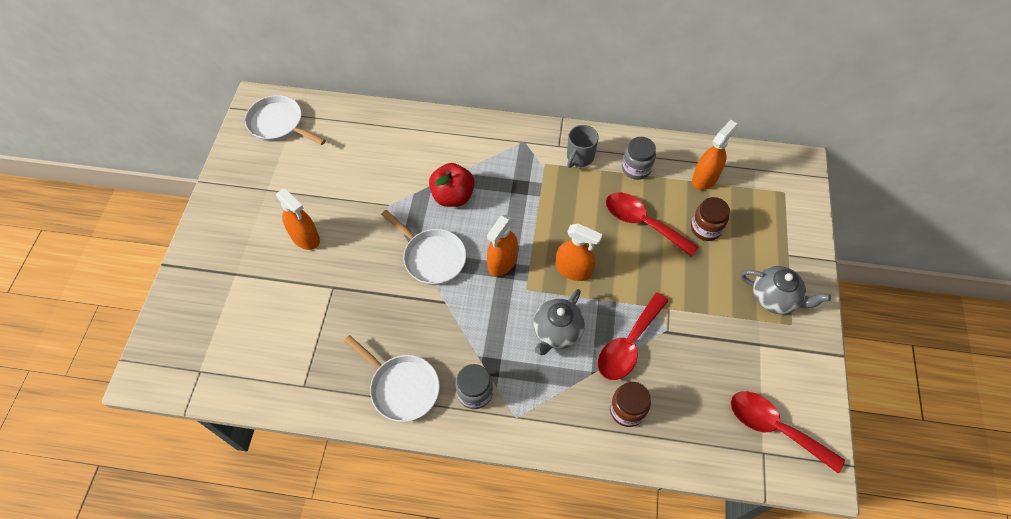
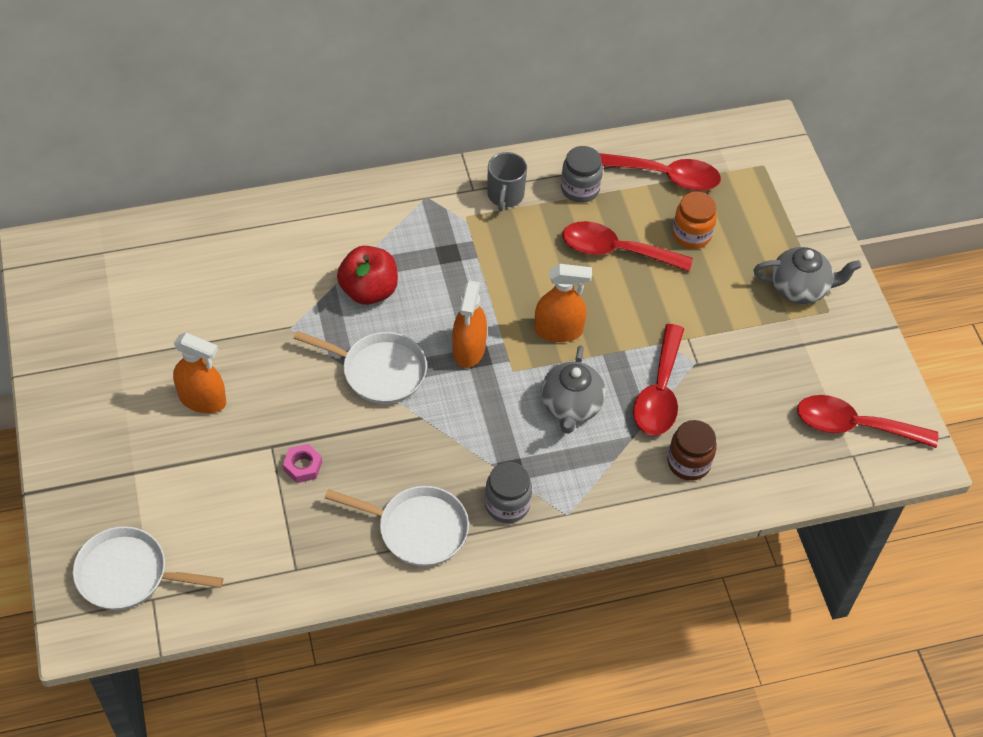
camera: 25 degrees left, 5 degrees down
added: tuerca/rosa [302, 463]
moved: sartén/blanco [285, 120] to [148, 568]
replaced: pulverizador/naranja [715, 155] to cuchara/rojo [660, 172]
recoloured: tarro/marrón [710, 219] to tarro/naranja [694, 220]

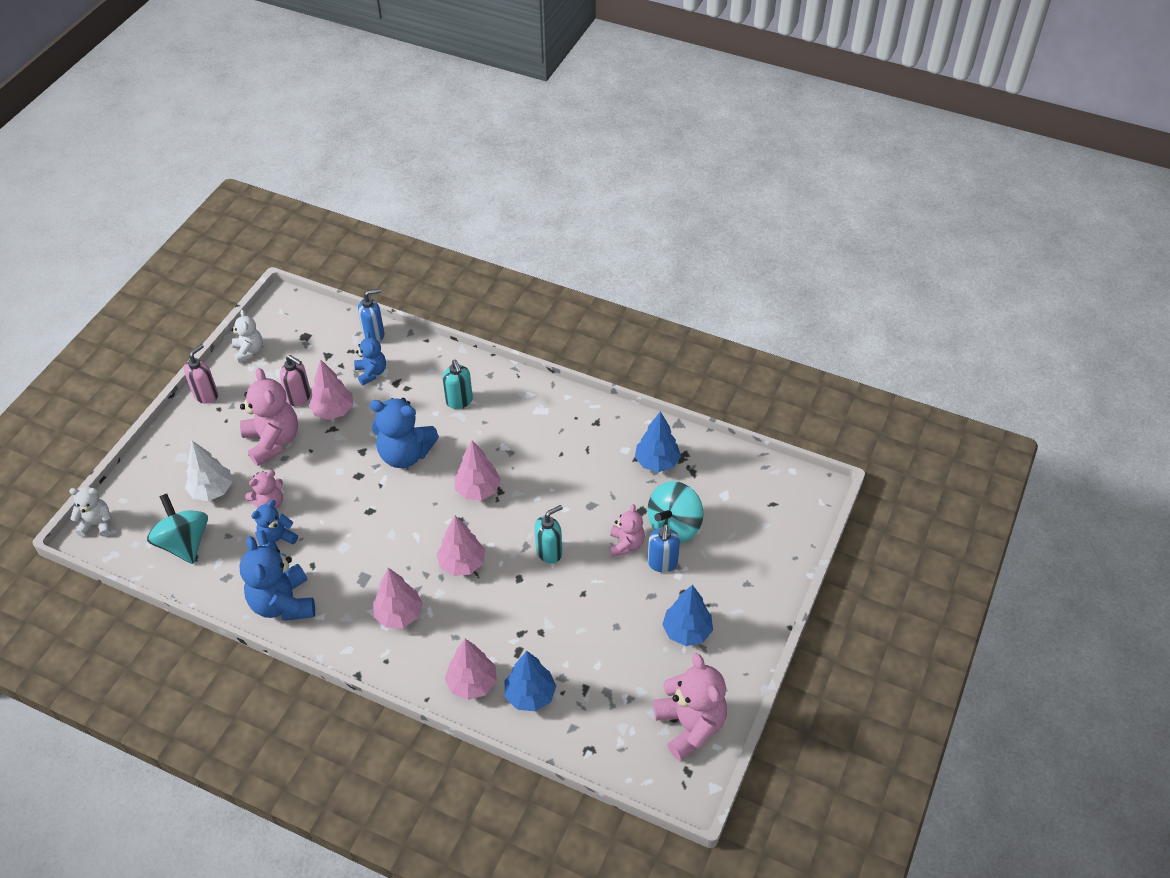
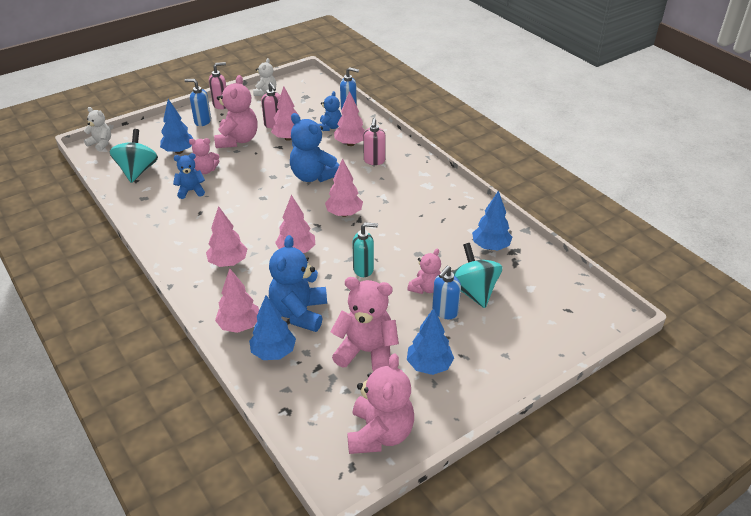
camera: 30 degrees right, 10 degrees down
added: dispensador de jabón/azul [198, 102]; osito/rosa [365, 324]; árbol/rosa [349, 118]
moved: osito/azul [277, 578] to [298, 283]
recoloured: árbol/blanco [208, 471] to árbol/azul [176, 126]; dispensador de jabón/turquesa [457, 384] to dispensador de jabón/rosa [374, 141]
turned: peonza/turquesa [675, 512] = [477, 275] 90 degrees clockwise

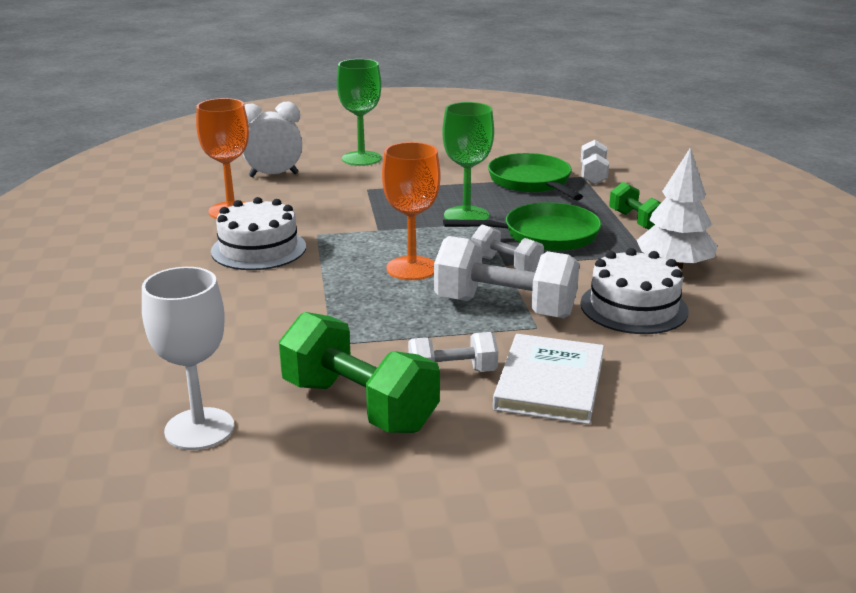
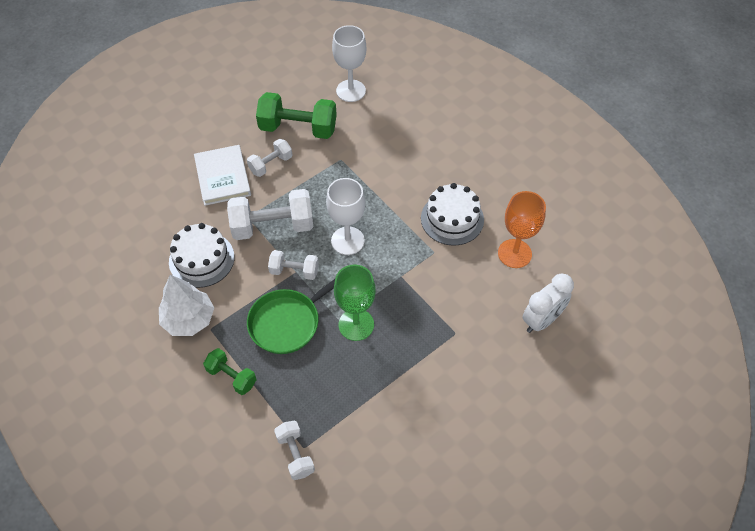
camera: 150 degrees right, 30 degrees up
removed: copa/verde [359, 112]; sartén/verde [535, 176]
recoloured: copa/naranja [411, 211] to copa/blanco [345, 216]

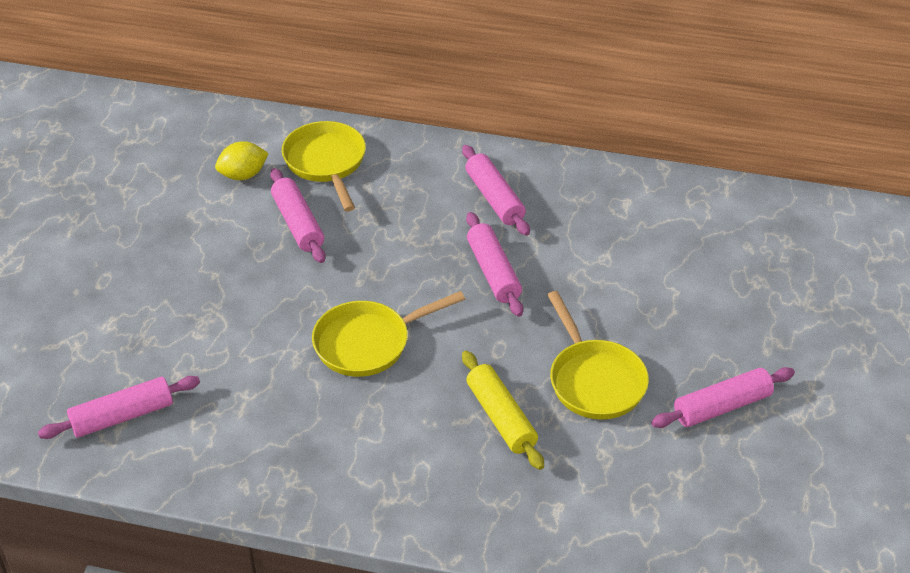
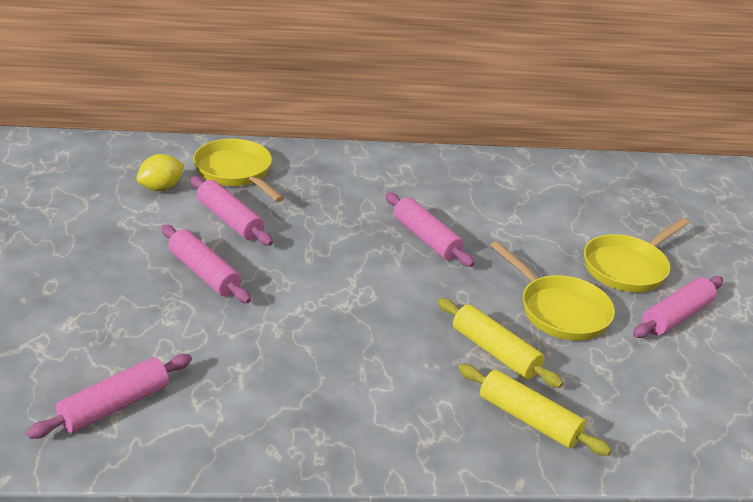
camera: 20 degrees left, 10 degrees down
added: rodillo/amarillo [534, 410]
moved: sartén/amarillo [388, 334] to [636, 255]; rodillo/rosa [496, 190] to [206, 264]

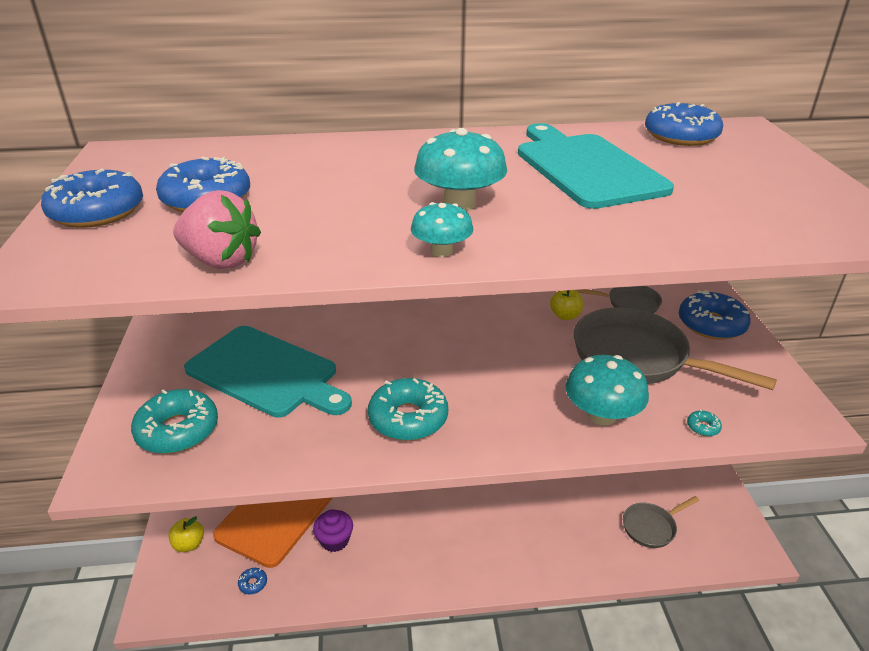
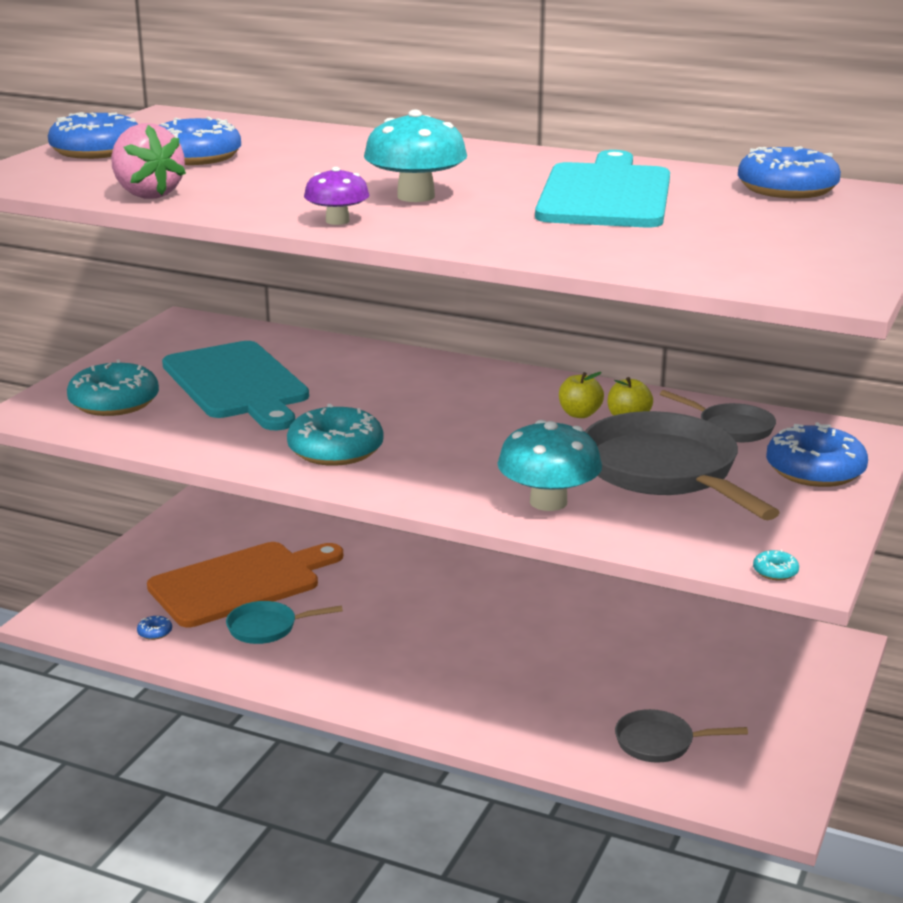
camera: 30 degrees right, 10 degrees down
moved: manzana/amarillo [186, 534] to [581, 395]; rosquilla/turquesa [704, 423] to [776, 565]
replaced: magdalena/morado [333, 530] to sartén/turquesa [284, 622]
recoloured: seta/turquesa [442, 229] to seta/morado [336, 196]

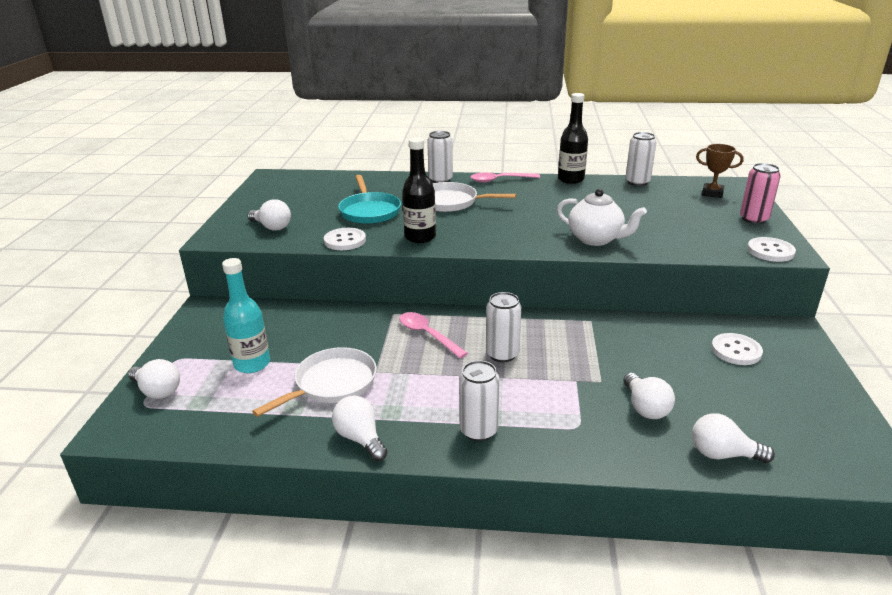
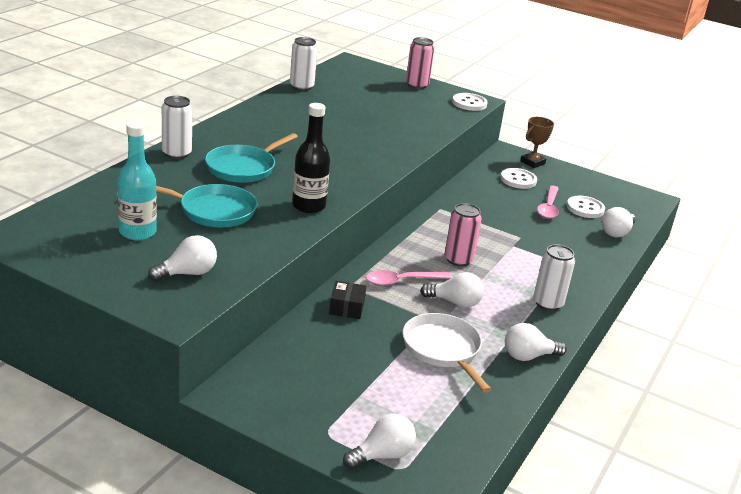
camera: 70 degrees left, 0 degrees up
removed: tetera/blanco [602, 217]; botella/negro [573, 138]
added: caja/negro [347, 300]
moved: botella/turquesa [246, 315] to [137, 180]; botón/blanco [345, 239] to [586, 207]; cuchara/rosa [505, 177] to [548, 202]; bombilla/blanco [649, 396] to [452, 290]; trofeo/marrón [719, 171] to [537, 142]
recoloured: sartén/blanco [474, 197] to sartén/turquesa [251, 158]; lata/blanco [503, 327] to lata/rosa [463, 235]

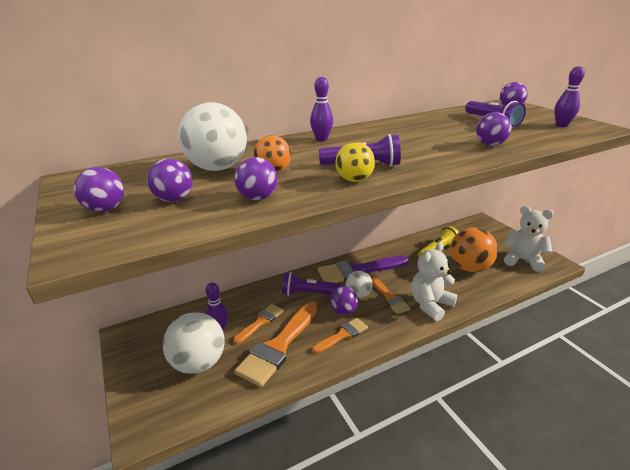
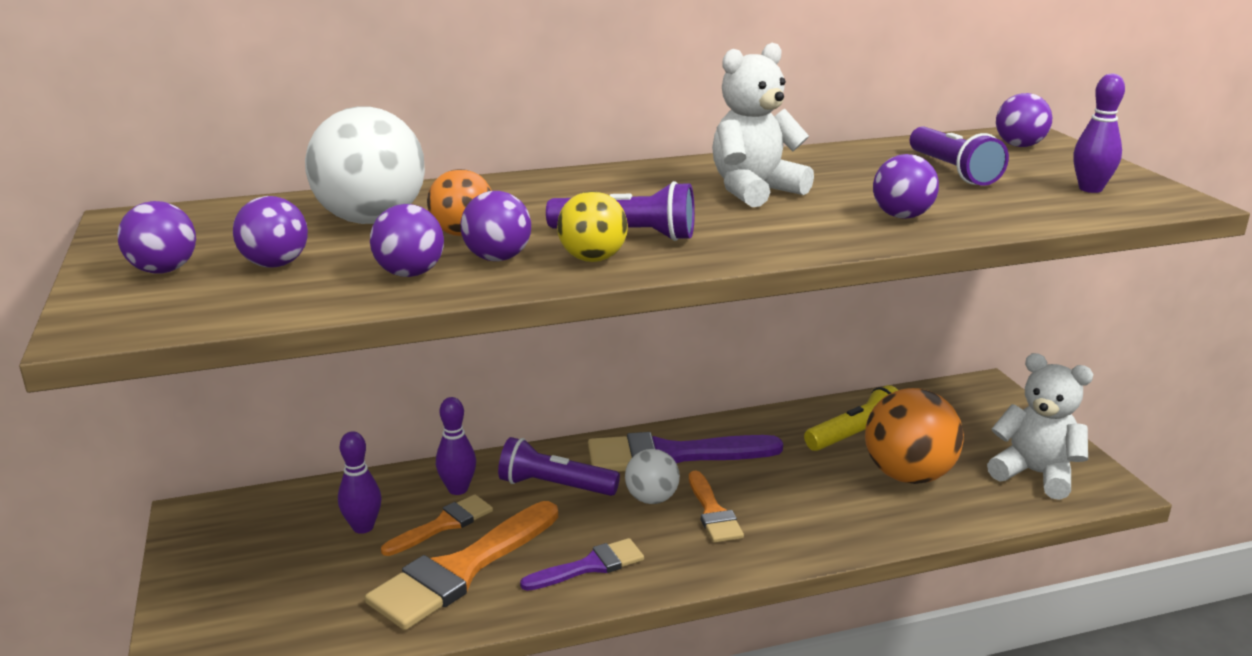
camera: 10 degrees right, 5 degrees down
removed: pelota/blanco [194, 343]
moved: bolo/morado [321, 109] to [456, 446]; pelota/morado [344, 300] to [496, 226]; osito/blanco [434, 281] to [763, 125]
recoloured: pincel/naranja [340, 336] to pincel/morado [582, 564]

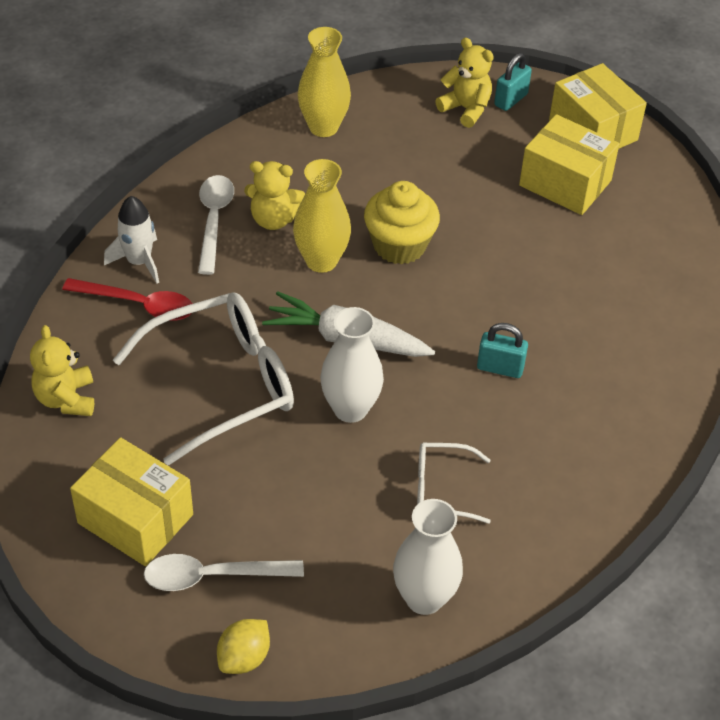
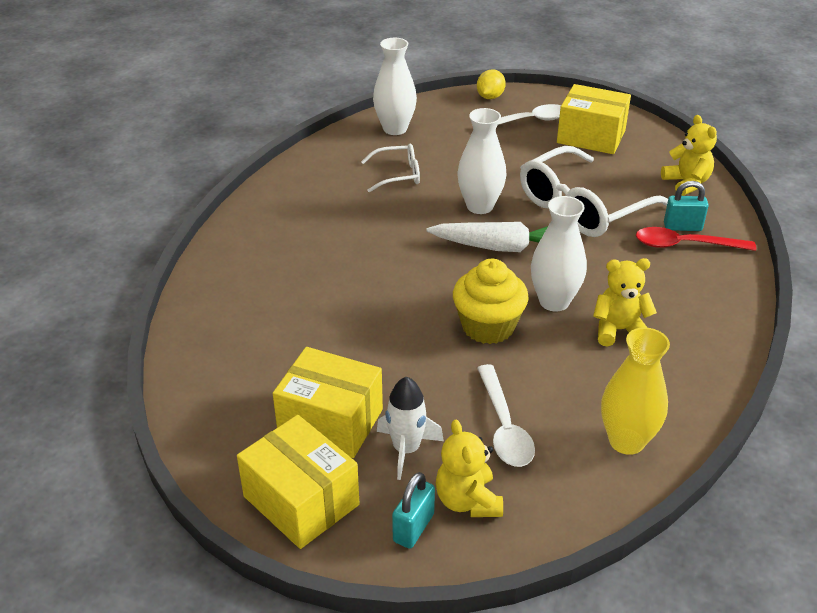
camera: 170 degrees right, 10 degrees down
moved: cohete/blanco [131, 239] to [410, 428]; cuchara/blanco [216, 225] to [506, 415]; candado/turquesa [502, 350] to [686, 206]
recoloured: florero/amarillo [322, 216] to florero/blanco [559, 254]
turned: osito/amarillo [464, 82] = [469, 468] 45 degrees clockwise

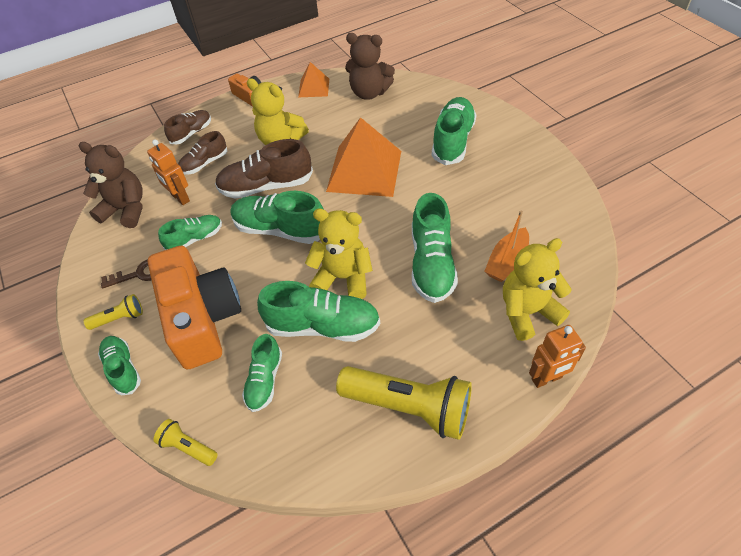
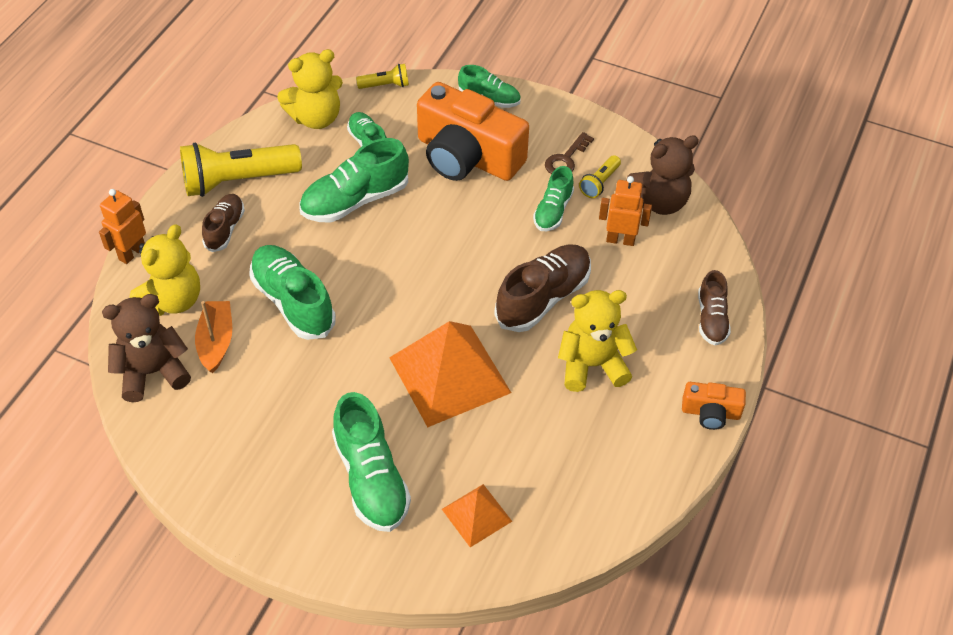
camera: 140 degrees right, 0 degrees up
removed: zapato/verde [277, 217]
moved: lámpara de mano/amarillo [113, 312] to [600, 176]; zapato/marrón [202, 153] to [223, 223]; pirámide/naranja [313, 79] to [477, 515]; osito/amarillo [339, 254] to [310, 89]; osito/marrón [370, 66] to [146, 348]

